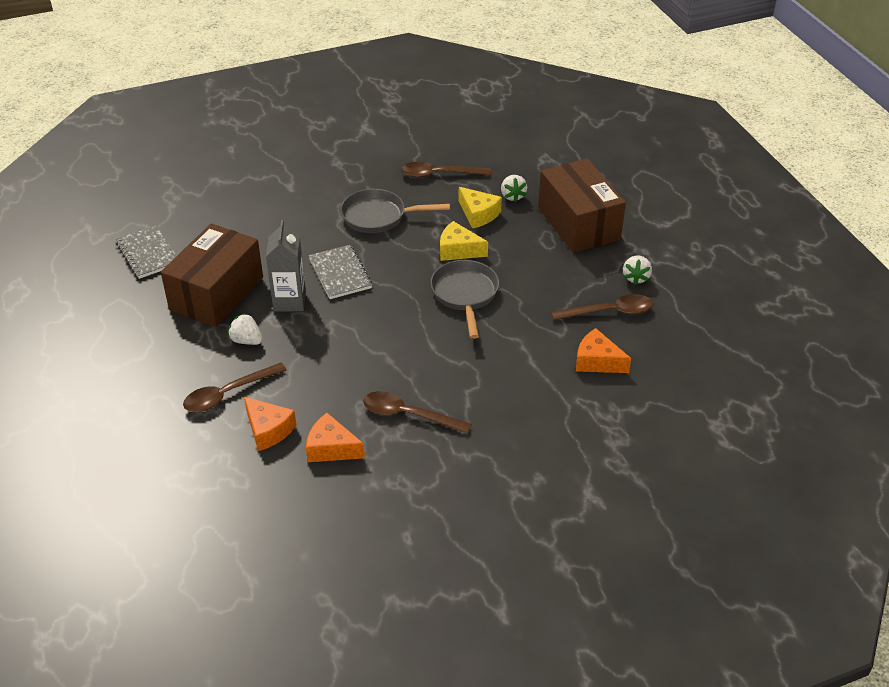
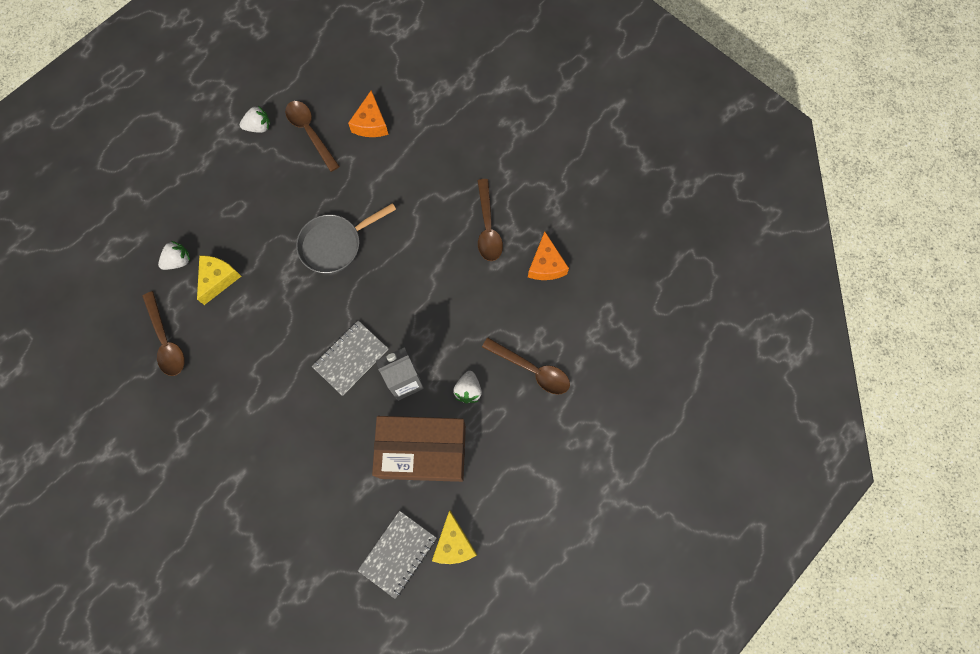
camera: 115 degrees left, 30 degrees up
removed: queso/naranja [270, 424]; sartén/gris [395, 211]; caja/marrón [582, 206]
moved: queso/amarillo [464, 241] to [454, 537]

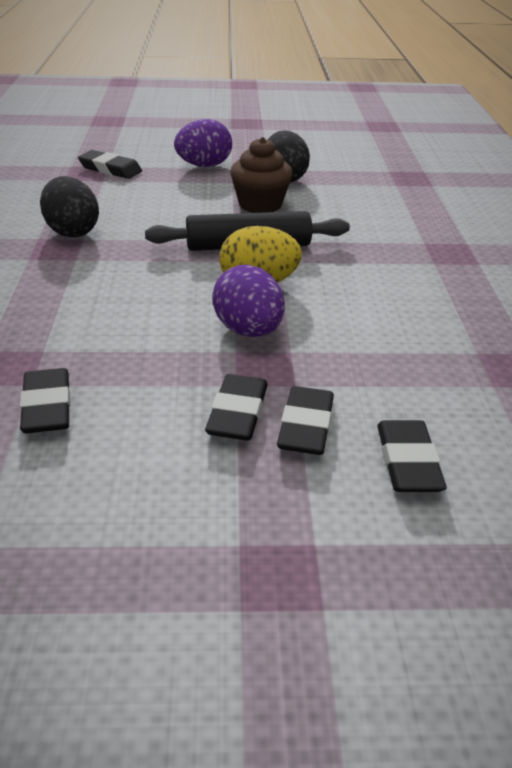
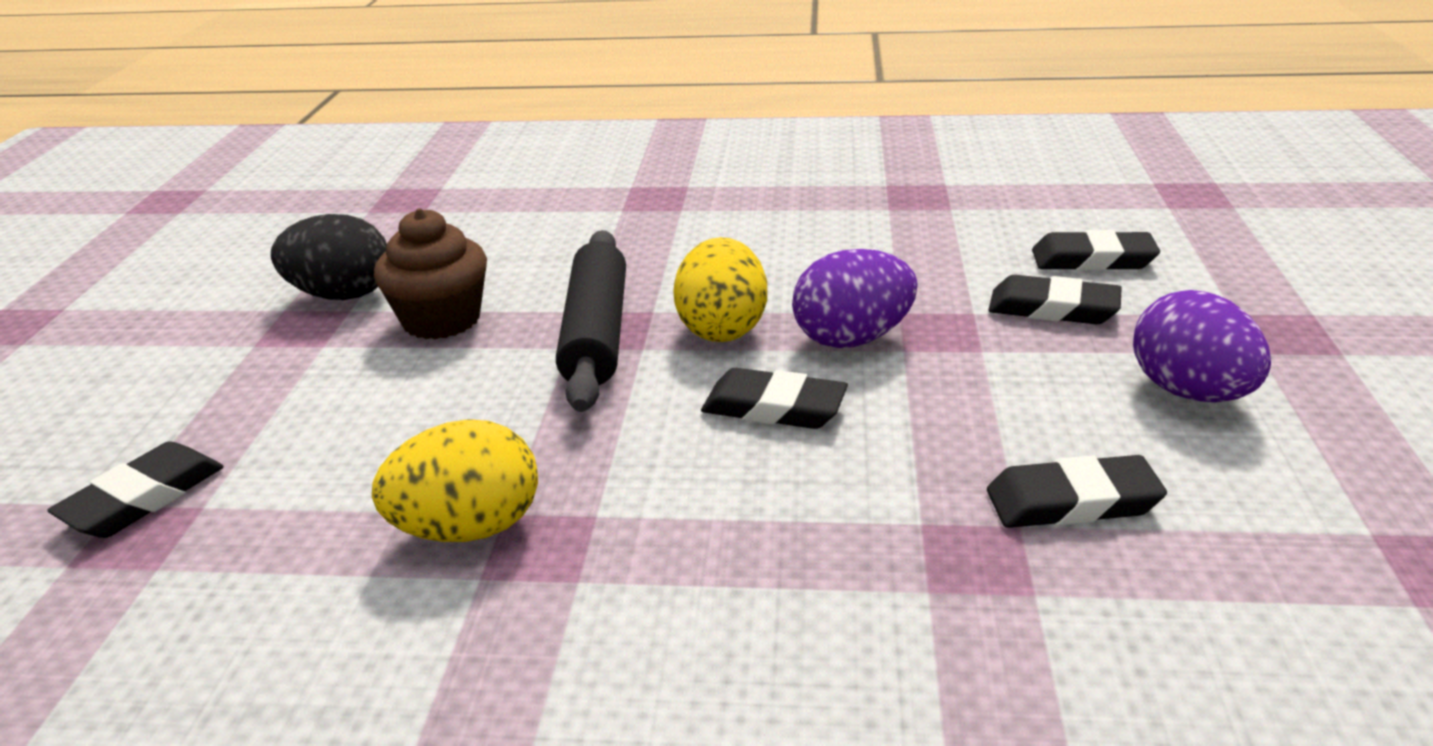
camera: 80 degrees left, 5 degrees down
moved: huevo/morado [203, 143] to [1202, 346]; goma de borrar/negro [236, 407] to [774, 398]
recoloured: huevo/negro [69, 206] to huevo/amarillo [455, 480]

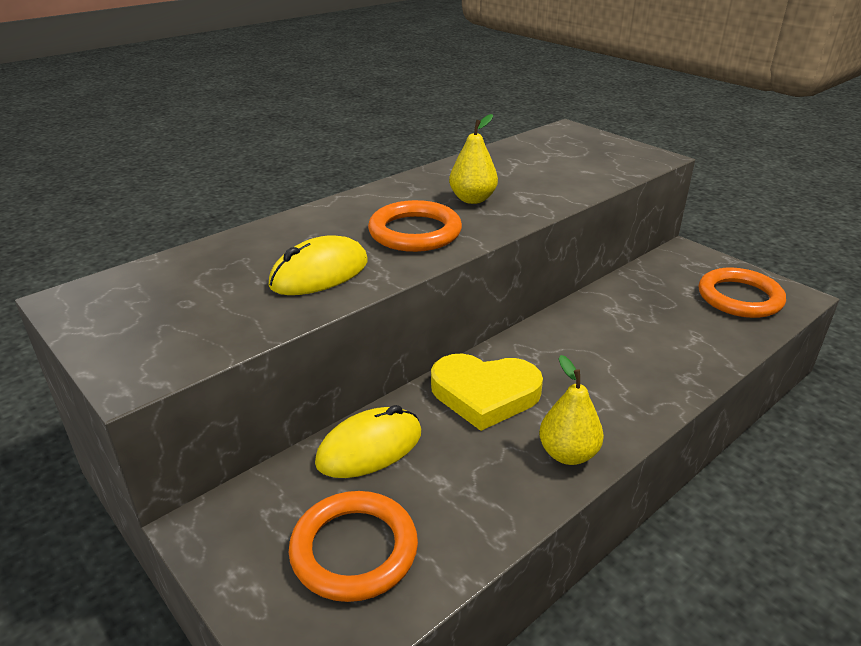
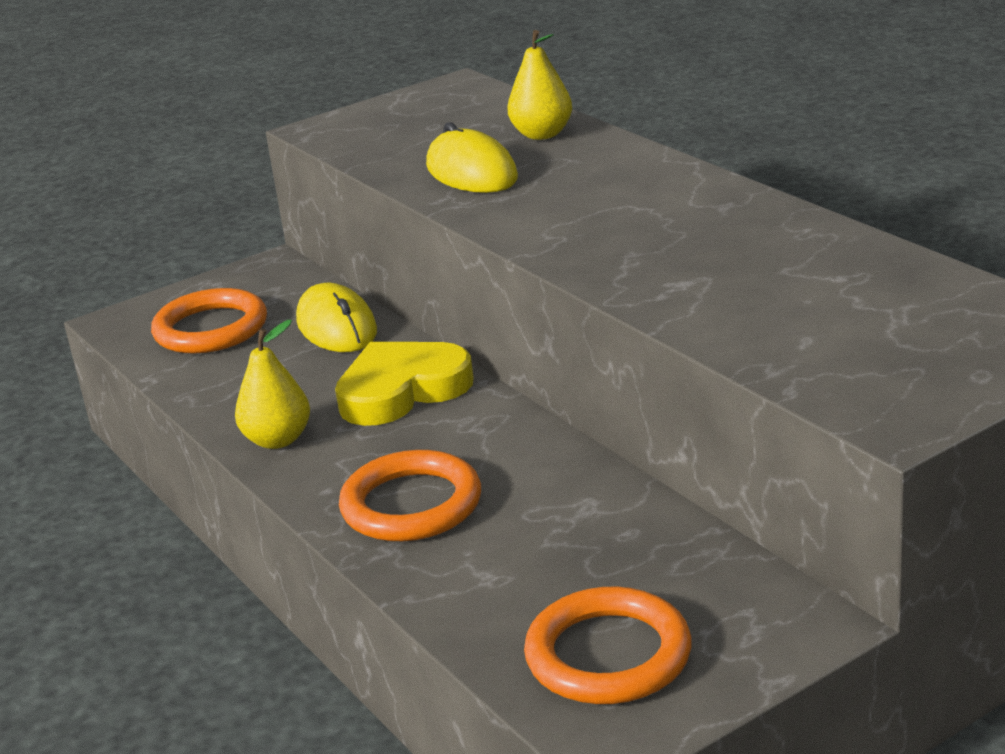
camera: 100 degrees right, 5 degrees down
moved: anillo/naranja [415, 226] to [410, 495]; pera/amarillo [473, 159] to [539, 85]
turned: corazón/amarillo [487, 392] = [404, 384] 45 degrees clockwise

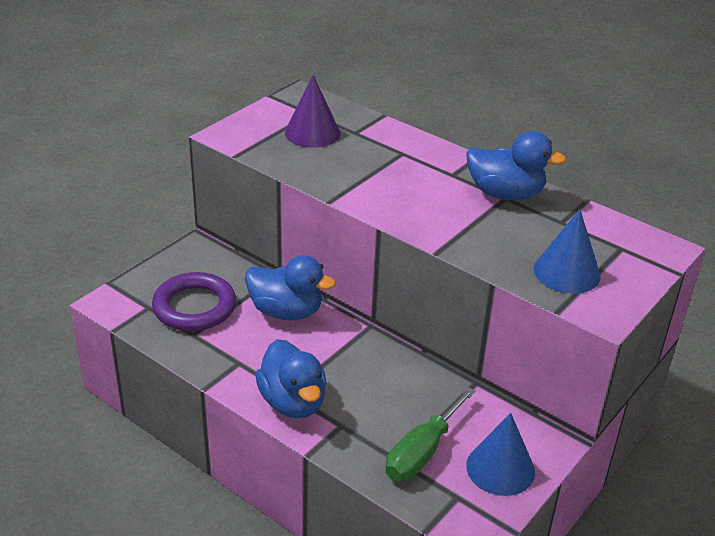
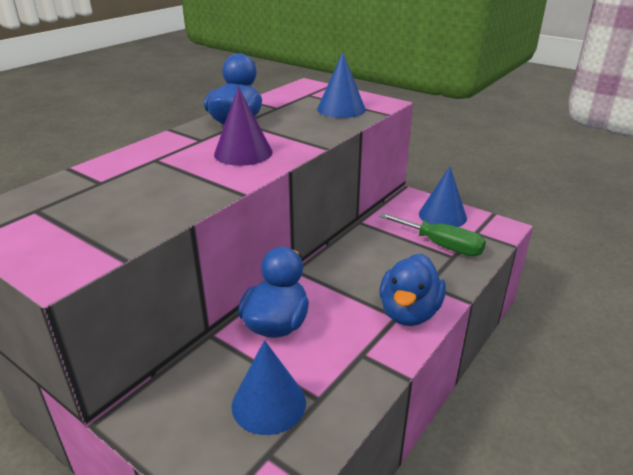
camera: 90 degrees left, 5 degrees down
moved: cono/morado [312, 111] to [243, 126]
replaced: anillo/morado [194, 301] to cono/azul [268, 387]
turned: pato/azul [291, 378] = [413, 289] 135 degrees clockwise

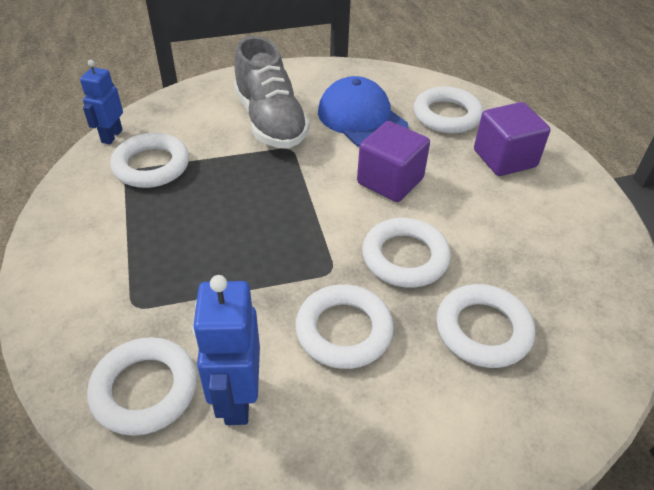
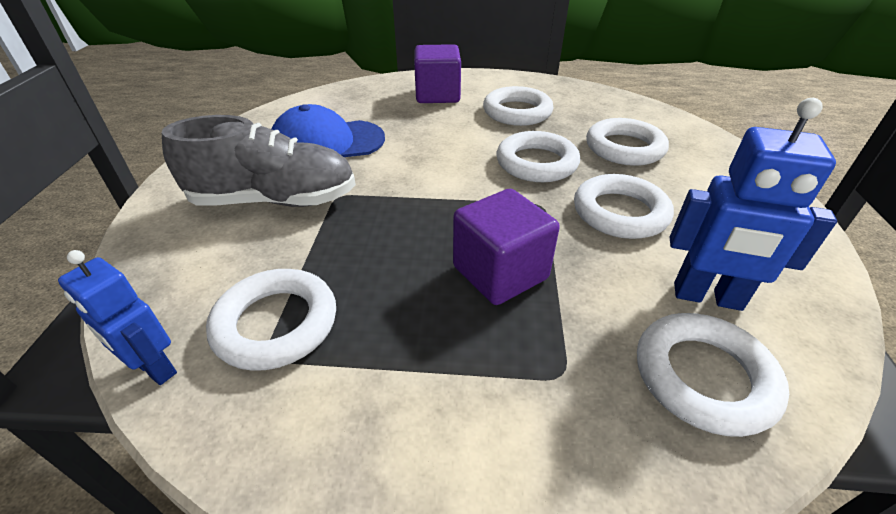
camera: 70 degrees left, 5 degrees down
moved: cubo/morado [393, 161] to [506, 247]; anillo/blanco [448, 109] to [518, 106]

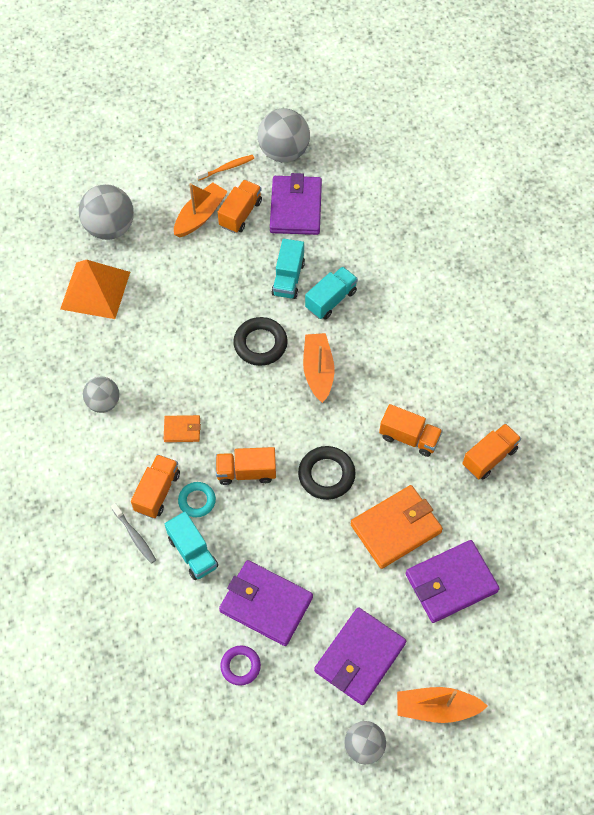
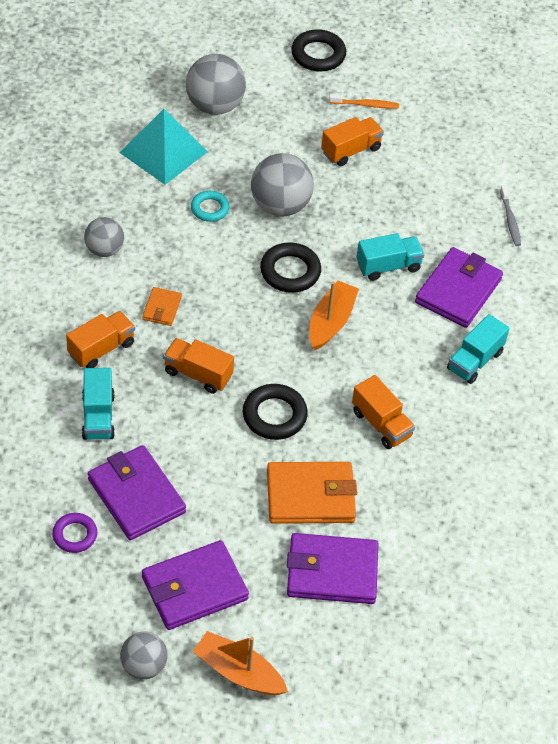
camera: 25 degrees right, 10 degrees down
removed: barco/naranja [201, 209]; camión/naranja [491, 451]
added: anillo/negro [318, 50]
moved: cepillo de dientes/gris [133, 533] to [510, 215]; anillo/turquesa [197, 499] to [210, 206]; pelota/gris [284, 135] to [282, 184]; cartera/morado [296, 204] to [459, 287]; camión/turquesa [288, 269] to [478, 349]
recoloured: pirámide/naranja [95, 289] to pirámide/turquesa [164, 147]
turned: cartera/naranja [182, 428] = [162, 306] 75 degrees clockwise

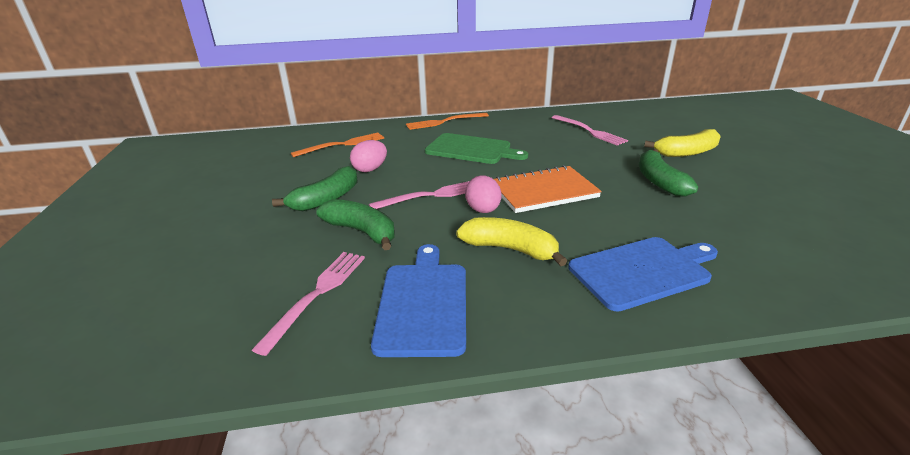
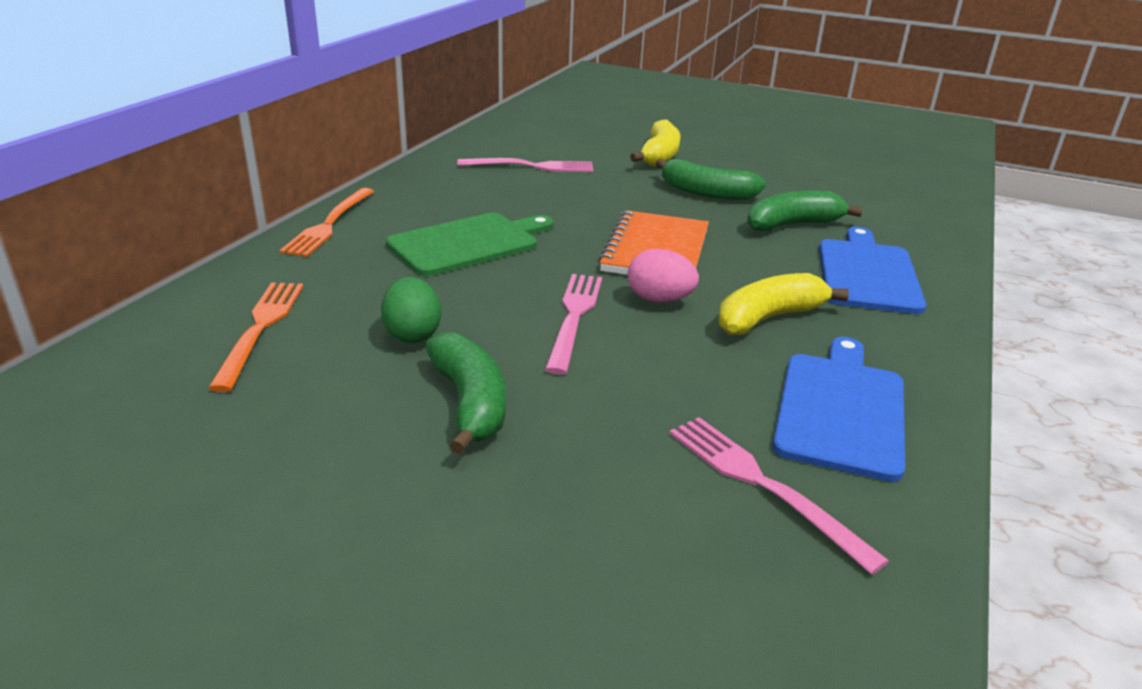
camera: 60 degrees left, 0 degrees up
moved: plátano/verde [355, 224] to [805, 210]
recoloured: huevo/rosa [368, 156] to huevo/verde [411, 310]
turned: tabla de cortar/azul [418, 300] = [838, 409] 75 degrees clockwise

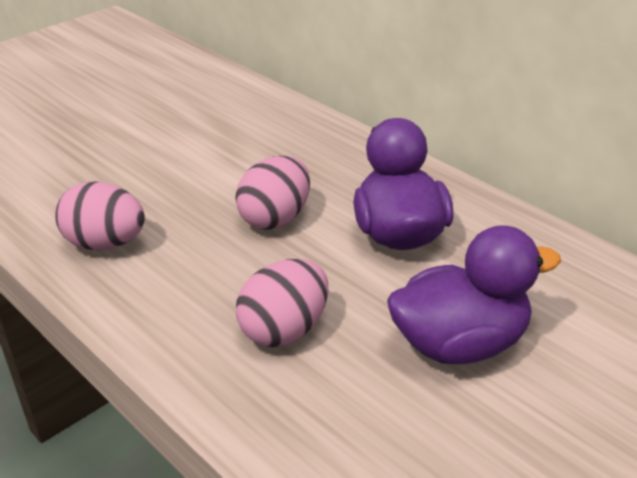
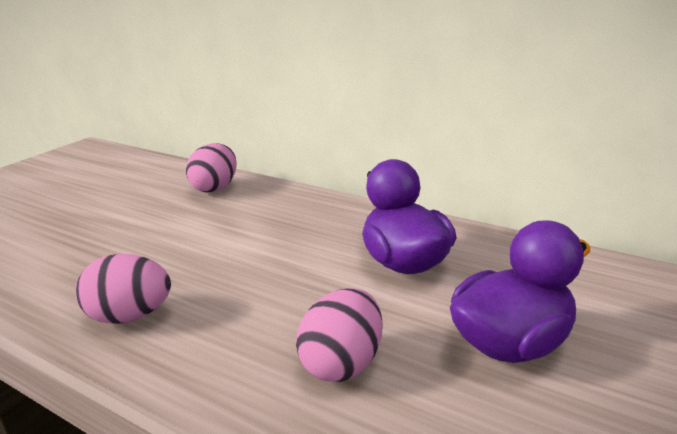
camera: 15 degrees left, 10 degrees down
moved: huevo/rosa [272, 193] to [211, 167]

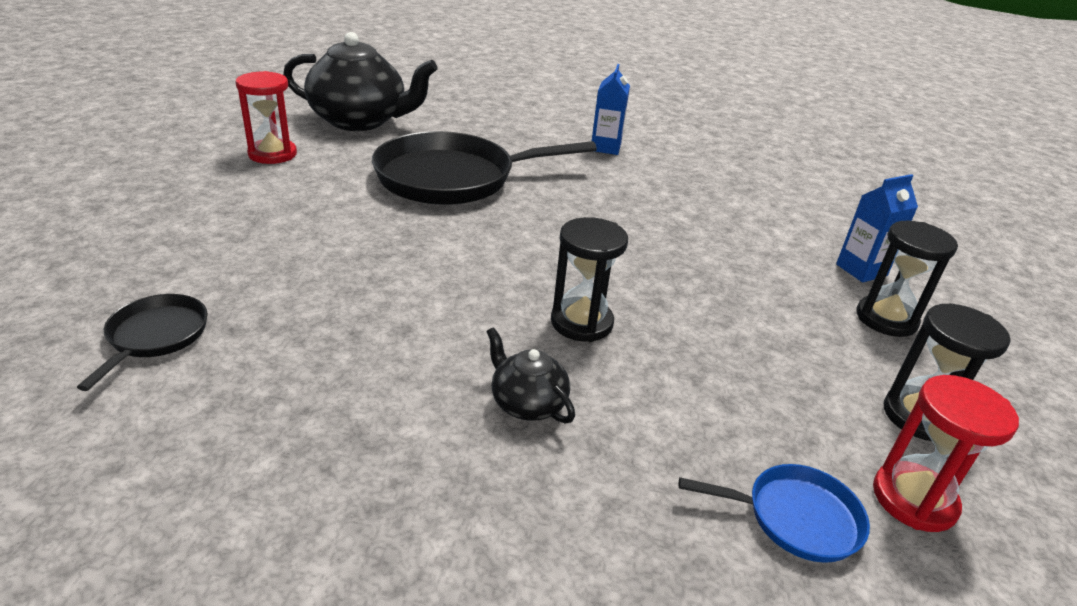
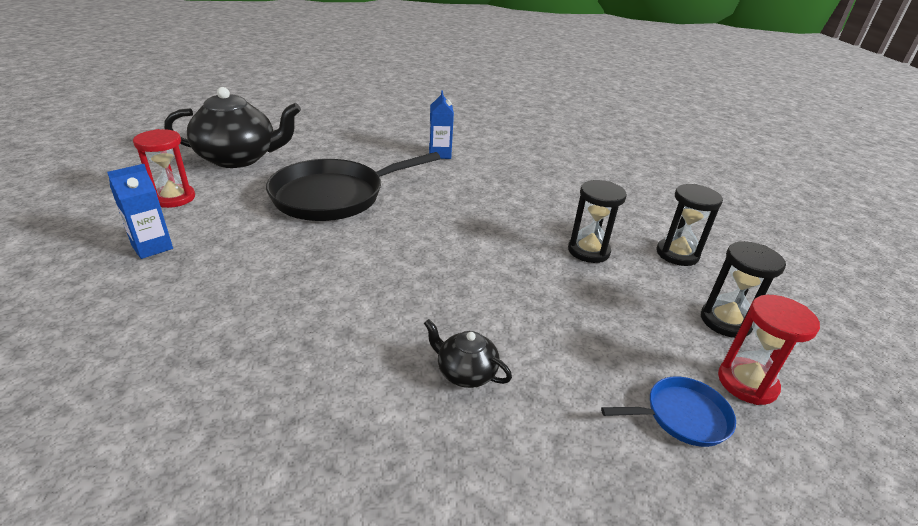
camera: 15 degrees left, 0 degrees up
removed: sartén/negro [142, 342]
moved: reloj de arena/negro [589, 279] to [597, 221]; cartón de leche/azul [877, 228] to [140, 211]

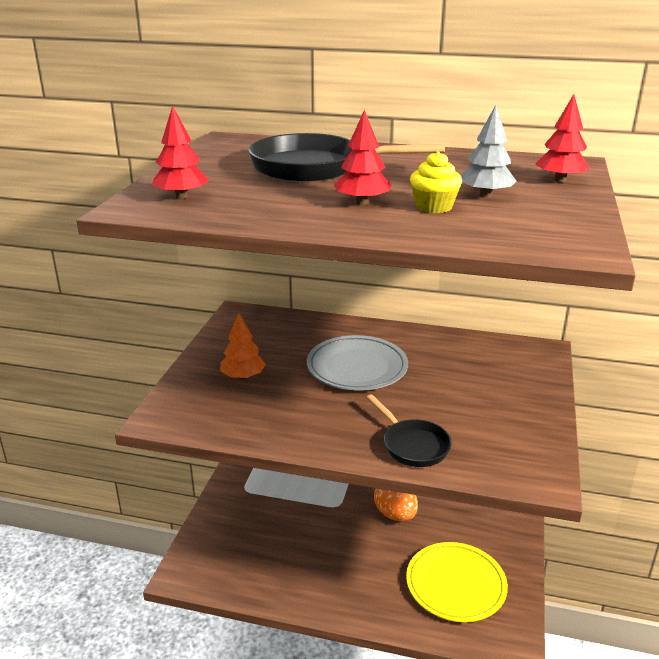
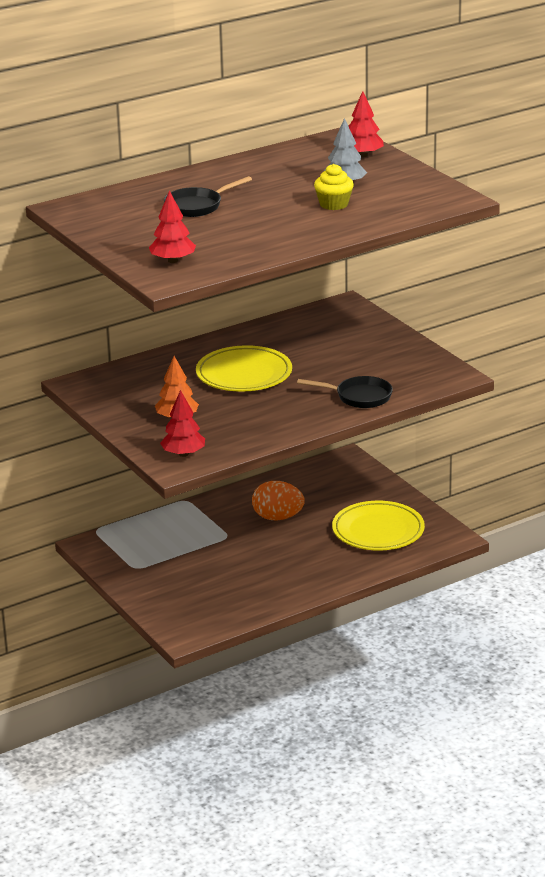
camera: 45 degrees left, 0 degrees up
moved: árbol/rojo [362, 157] to [182, 423]
recoloured: plato/gris [357, 363] to plato/amarillo [244, 368]
resized: sartén/negro [346, 157] = [208, 196] x0.57

